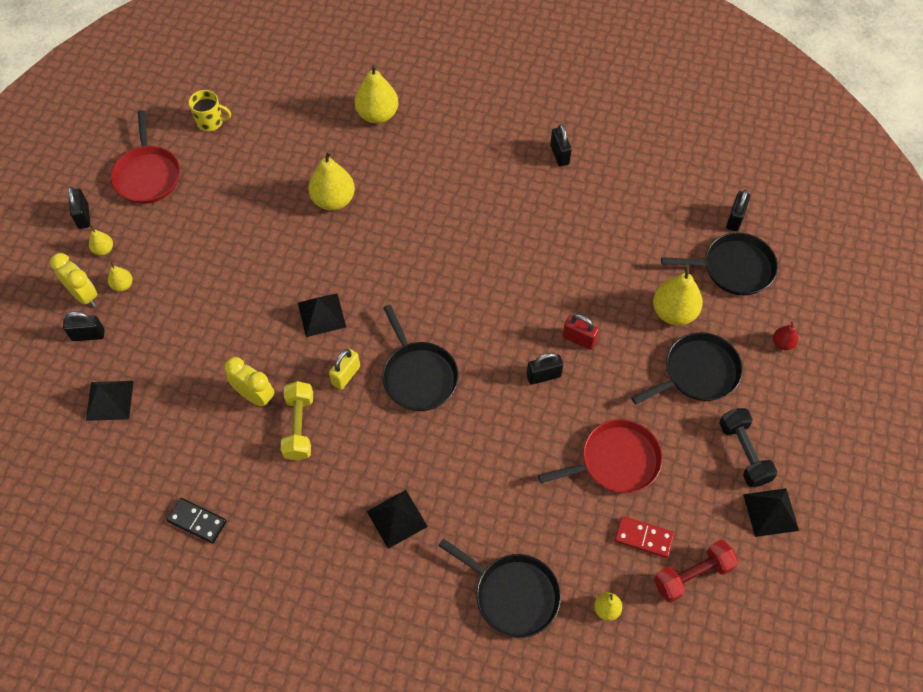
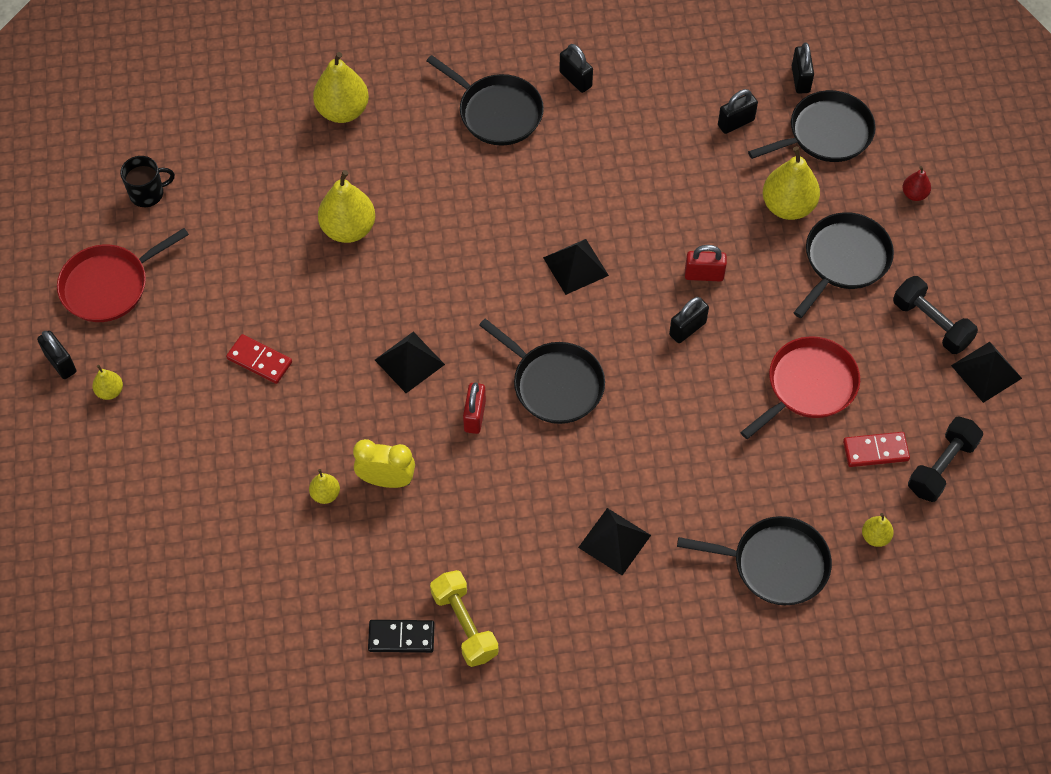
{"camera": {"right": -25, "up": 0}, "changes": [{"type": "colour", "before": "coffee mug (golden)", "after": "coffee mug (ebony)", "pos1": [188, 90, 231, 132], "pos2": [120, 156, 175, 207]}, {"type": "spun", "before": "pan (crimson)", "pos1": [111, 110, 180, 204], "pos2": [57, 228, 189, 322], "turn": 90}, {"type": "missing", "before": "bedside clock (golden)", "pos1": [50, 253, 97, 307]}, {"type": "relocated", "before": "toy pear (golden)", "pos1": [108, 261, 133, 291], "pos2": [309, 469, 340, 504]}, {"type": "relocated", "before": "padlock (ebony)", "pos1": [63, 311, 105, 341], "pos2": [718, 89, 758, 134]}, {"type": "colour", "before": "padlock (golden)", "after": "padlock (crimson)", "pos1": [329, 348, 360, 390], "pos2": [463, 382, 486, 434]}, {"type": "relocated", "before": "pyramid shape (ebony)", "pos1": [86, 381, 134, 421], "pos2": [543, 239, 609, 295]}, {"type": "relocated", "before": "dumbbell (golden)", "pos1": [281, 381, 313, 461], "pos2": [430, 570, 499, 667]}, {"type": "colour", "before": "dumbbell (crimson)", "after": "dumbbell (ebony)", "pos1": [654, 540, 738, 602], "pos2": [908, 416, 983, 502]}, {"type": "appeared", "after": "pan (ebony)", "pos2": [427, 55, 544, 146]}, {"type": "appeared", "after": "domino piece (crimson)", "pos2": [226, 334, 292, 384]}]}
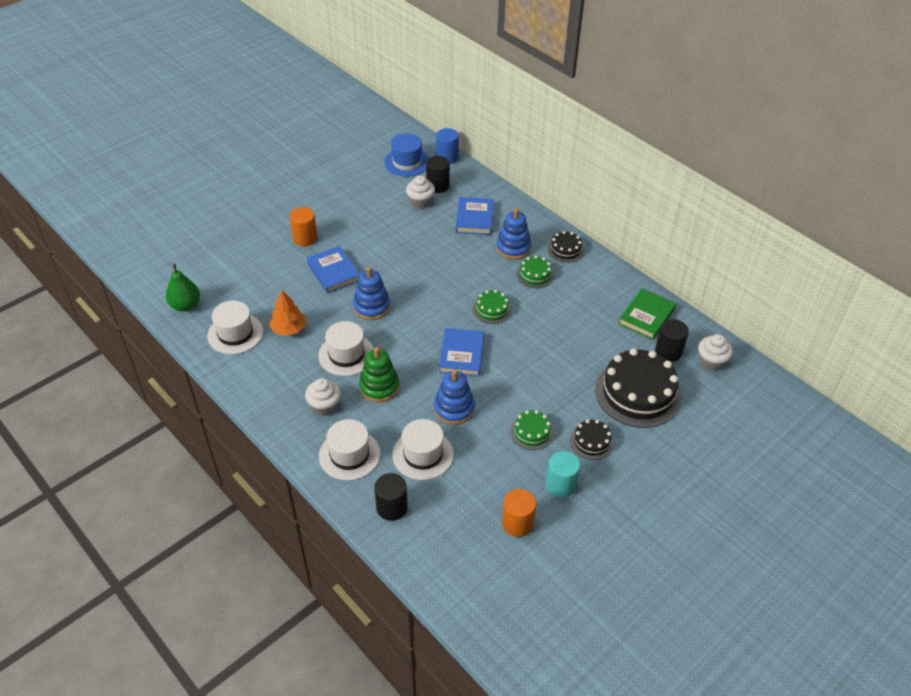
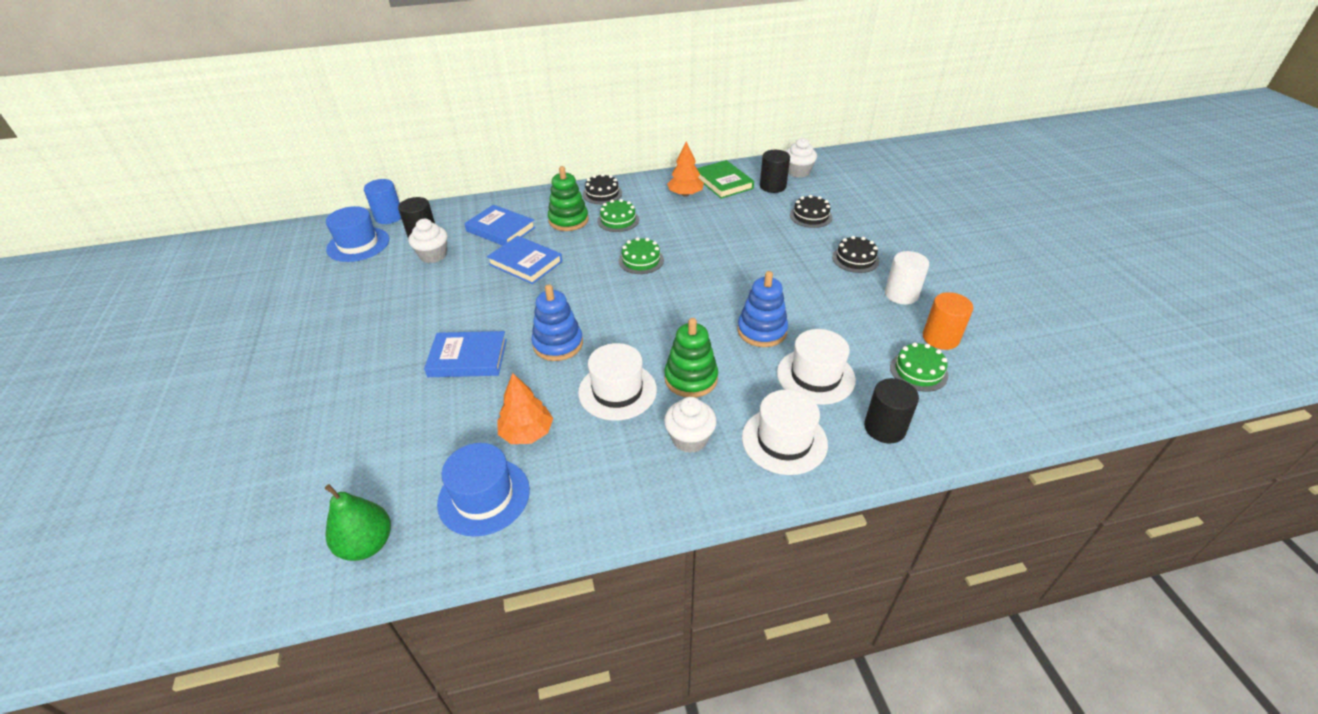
{"camera": {"right": -60, "up": -5}, "changes": [{"type": "missing", "before": "cylinder (bright orange)", "pos1": [289, 207, 317, 246]}, {"type": "colour", "before": "stacking rings (royal blue)", "after": "stacking rings (emerald)", "pos1": [496, 208, 531, 260], "pos2": [548, 166, 589, 231]}, {"type": "colour", "before": "hat (snow-white)", "after": "hat (royal blue)", "pos1": [207, 301, 263, 354], "pos2": [437, 443, 530, 537]}, {"type": "relocated", "before": "hardback (royal blue)", "pos1": [439, 328, 484, 377], "pos2": [487, 236, 562, 284]}, {"type": "size", "before": "gateau (ebony)", "pos1": [595, 348, 682, 428], "pos2": [790, 195, 832, 228], "scale": 0.49}, {"type": "relocated", "before": "gateau (emerald)", "pos1": [510, 410, 554, 450], "pos2": [890, 342, 948, 392]}, {"type": "colour", "before": "cylinder (aqua)", "after": "cylinder (snow-white)", "pos1": [546, 451, 580, 498], "pos2": [885, 251, 929, 305]}, {"type": "appeared", "after": "toy tree (bright orange)", "pos2": [667, 141, 704, 197]}]}
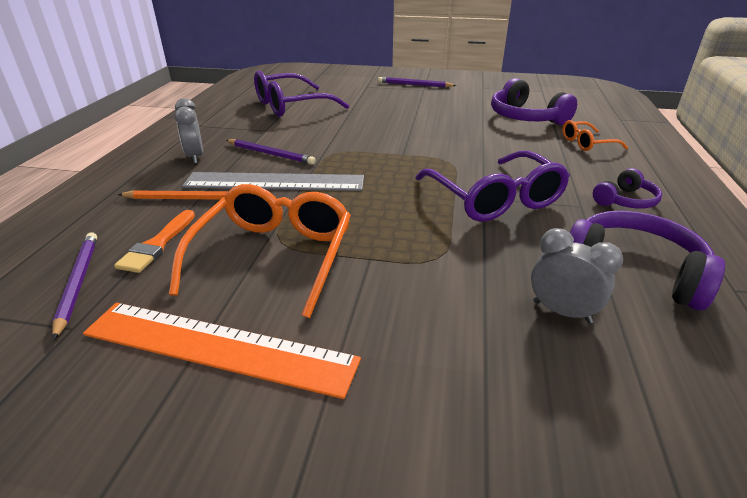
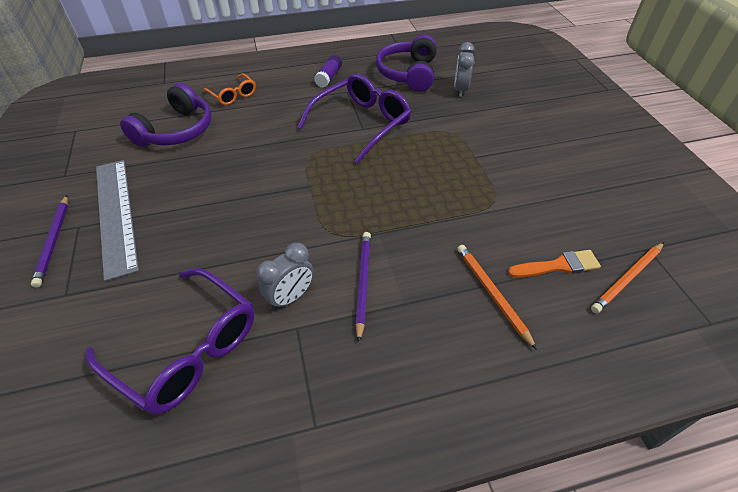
{"camera": {"right": -115, "up": 15}, "changes": [{"type": "relocated", "before": "bedside clock (gray)", "pos1": [175, 98, 203, 164], "pos2": [256, 243, 314, 310]}, {"type": "exchanged", "before": "over-ear headphones (purple)", "after": "glue stick (purple)", "pos1": [593, 168, 662, 209], "pos2": [314, 55, 342, 88]}, {"type": "relocated", "before": "measuring stick (gray)", "pos1": [182, 172, 364, 191], "pos2": [96, 160, 139, 281]}, {"type": "missing", "before": "glasses (bright orange)", "pos1": [169, 184, 351, 318]}, {"type": "colour", "before": "lead pencil (purple)", "after": "lead pencil (bright orange)", "pos1": [52, 232, 97, 341], "pos2": [591, 242, 664, 313]}, {"type": "missing", "before": "measuring stick (bright orange)", "pos1": [83, 303, 361, 399]}]}
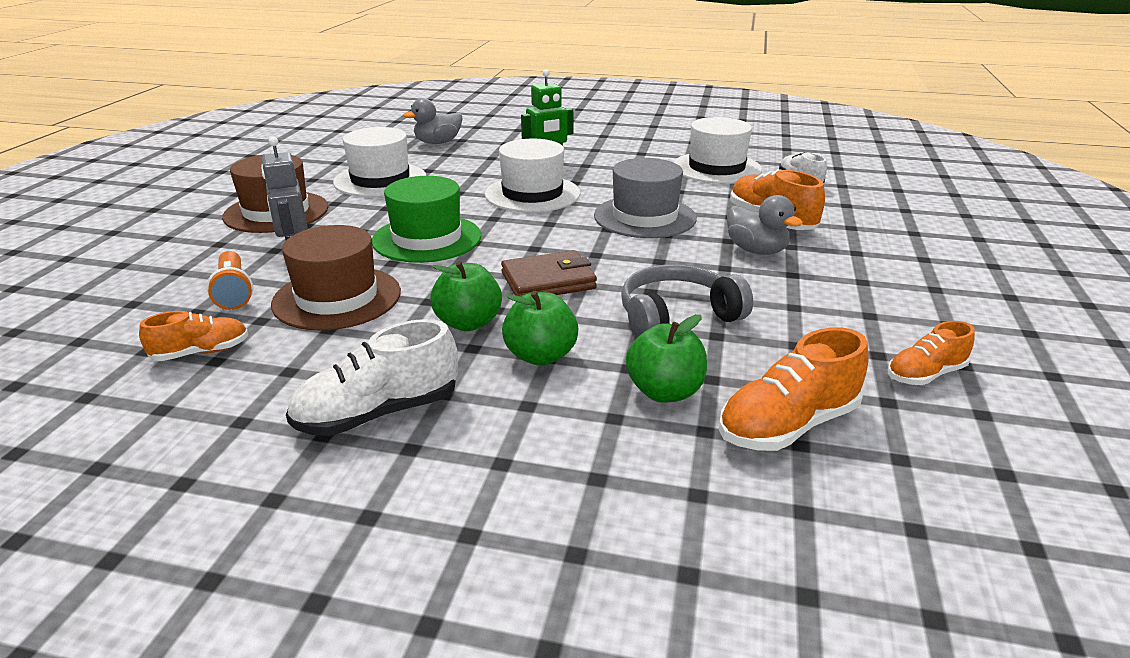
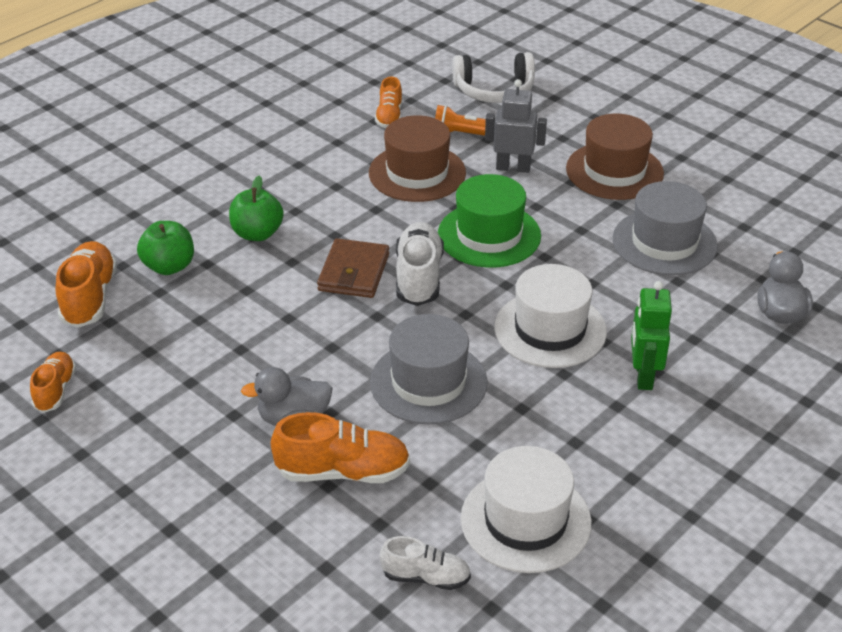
{"camera": {"right": 120, "up": 10}, "changes": [{"type": "colour", "before": "hat (snow-white)", "after": "hat (gray)", "pos1": [333, 127, 427, 197], "pos2": [613, 181, 718, 275]}, {"type": "missing", "before": "apple (emerald)", "pos1": [430, 261, 502, 331]}, {"type": "missing", "before": "over-ear headphones (gray)", "pos1": [621, 265, 753, 338]}, {"type": "relocated", "before": "shoe (snow-white)", "pos1": [286, 319, 458, 436], "pos2": [396, 222, 444, 306]}, {"type": "appeared", "after": "over-ear headphones (snow-white)", "pos2": [452, 52, 535, 103]}]}
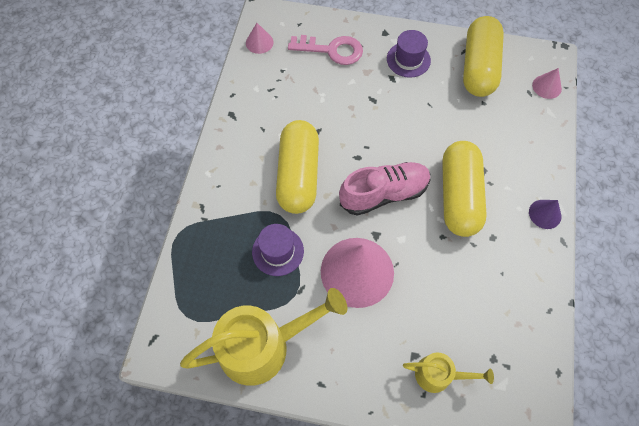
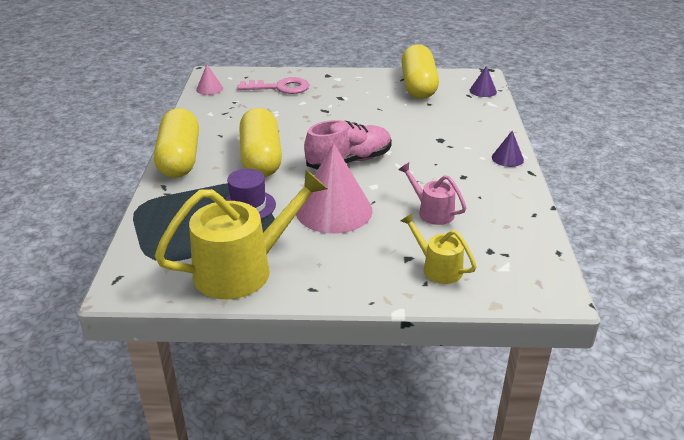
{"camera": {"right": -10, "up": -30}, "changes": [{"type": "missing", "before": "hat (purple)", "pos1": [387, 30, 431, 78]}, {"type": "colour", "before": "cone (rosy)", "after": "cone (purple)", "pos1": [532, 68, 562, 99], "pos2": [470, 66, 497, 97]}, {"type": "relocated", "before": "capsule (golden)", "pos1": [442, 141, 487, 237], "pos2": [154, 108, 199, 178]}, {"type": "spun", "before": "watering pot (golden)", "pos1": [403, 353, 494, 393], "pos2": [401, 213, 476, 284], "turn": -135}, {"type": "appeared", "after": "watering pot (rosy)", "pos2": [398, 163, 466, 225]}]}
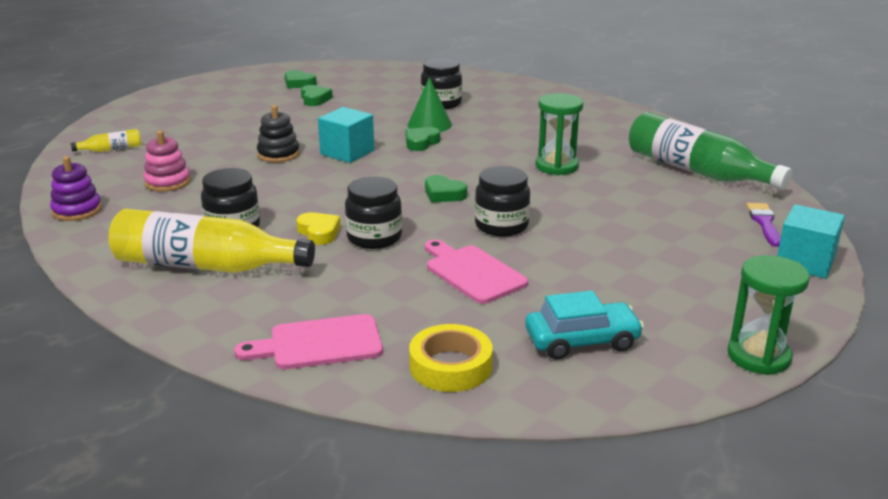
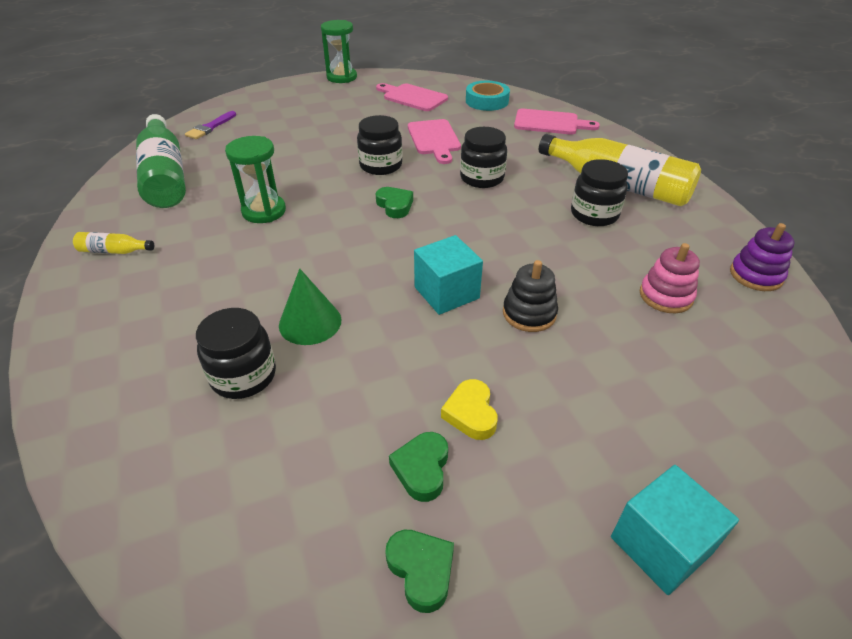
{"camera": {"right": -155, "up": 15}, "changes": [{"type": "missing", "before": "love heart (emerald)", "pos1": [406, 127, 440, 151]}, {"type": "relocated", "before": "drink bottle (golden)", "pos1": [71, 129, 141, 152], "pos2": [73, 232, 154, 254]}, {"type": "relocated", "before": "block (aqua)", "pos1": [777, 204, 845, 279], "pos2": [611, 465, 739, 595]}, {"type": "relocated", "before": "love heart (golden)", "pos1": [296, 212, 341, 245], "pos2": [441, 379, 498, 440]}, {"type": "exchanged", "before": "automobile (aqua)", "after": "cutting board (rosy)", "pos1": [525, 291, 644, 360], "pos2": [376, 83, 448, 111]}, {"type": "colour", "before": "tape (golden)", "after": "tape (aqua)", "pos1": [409, 324, 493, 392], "pos2": [466, 81, 510, 111]}]}
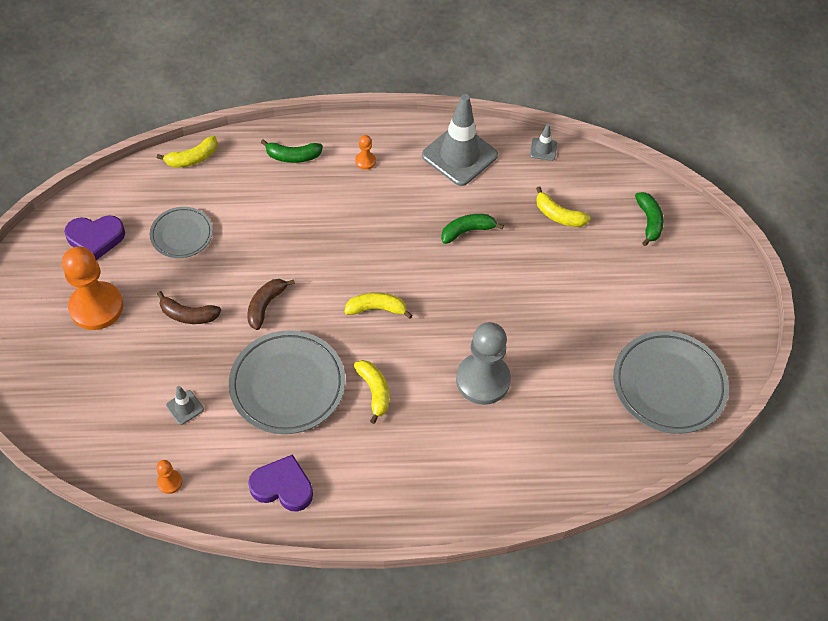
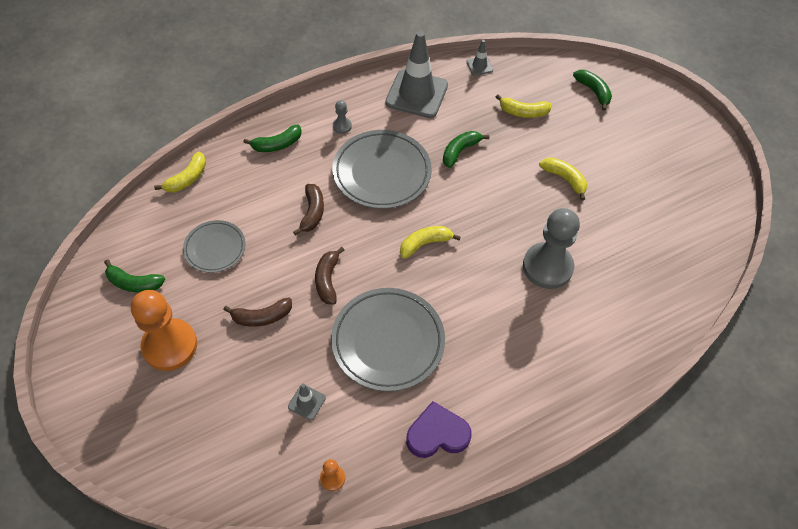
{"camera": {"right": -25, "up": 0}, "changes": [{"type": "colour", "before": "pawn (bright orange)", "after": "pawn (gray)", "pos1": [355, 135, 376, 170], "pos2": [333, 100, 352, 134]}, {"type": "exchanged", "before": "love heart (purple)", "after": "banana fruit (emerald)", "pos1": [64, 215, 125, 260], "pos2": [104, 259, 165, 292]}, {"type": "relocated", "before": "dinner plate (gray)", "pos1": [613, 331, 729, 434], "pos2": [332, 130, 432, 209]}, {"type": "relocated", "before": "banana fruit (golden)", "pos1": [354, 360, 389, 424], "pos2": [539, 157, 587, 201]}, {"type": "appeared", "after": "banana fruit (dark brown)", "pos2": [293, 184, 324, 235]}]}
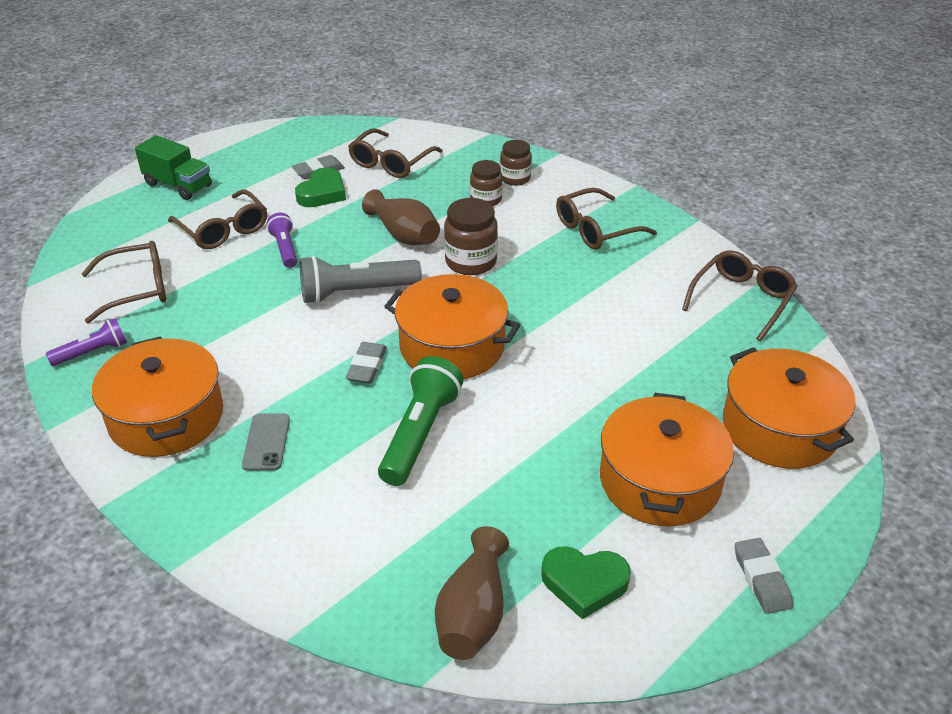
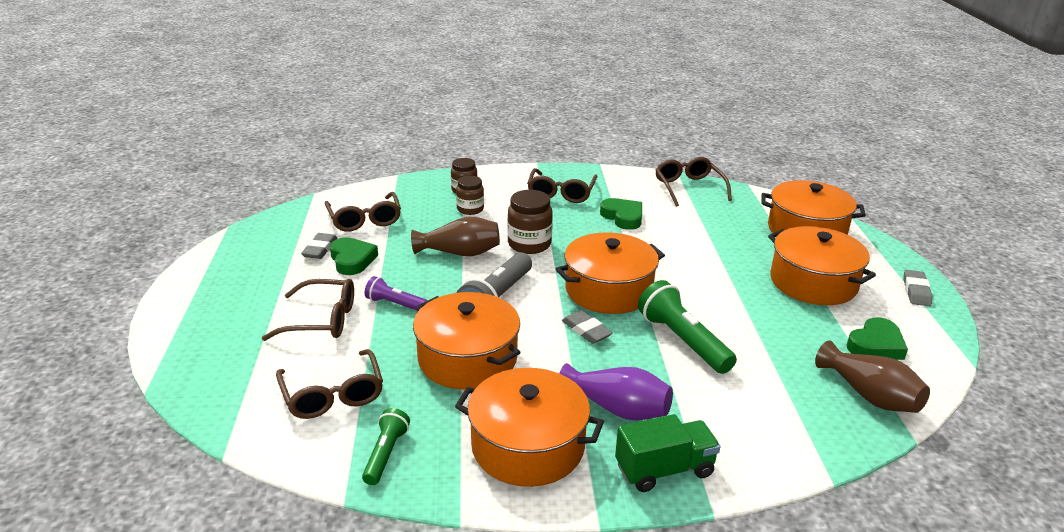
{"camera": {"right": -50, "up": -10}, "changes": [{"type": "relocated", "before": "truck (emerald)", "pos1": [135, 135, 212, 200], "pos2": [615, 414, 720, 492]}, {"type": "spun", "before": "glasses (dark brown)", "pos1": [81, 241, 166, 323], "pos2": [276, 349, 383, 419], "turn": 135}, {"type": "colour", "before": "torch (purple)", "after": "torch (emerald)", "pos1": [46, 318, 127, 366], "pos2": [362, 408, 410, 485]}, {"type": "exchanged", "before": "phone (gray)", "after": "flower vase (purple)", "pos1": [242, 414, 290, 471], "pos2": [559, 363, 673, 420]}, {"type": "spun", "before": "pencil eraser (gray)", "pos1": [735, 538, 793, 614], "pos2": [903, 270, 933, 306], "turn": 75}, {"type": "appeared", "after": "love heart (emerald)", "pos2": [600, 198, 642, 230]}, {"type": "appeared", "after": "pot (bright orange)", "pos2": [413, 292, 521, 390]}]}
